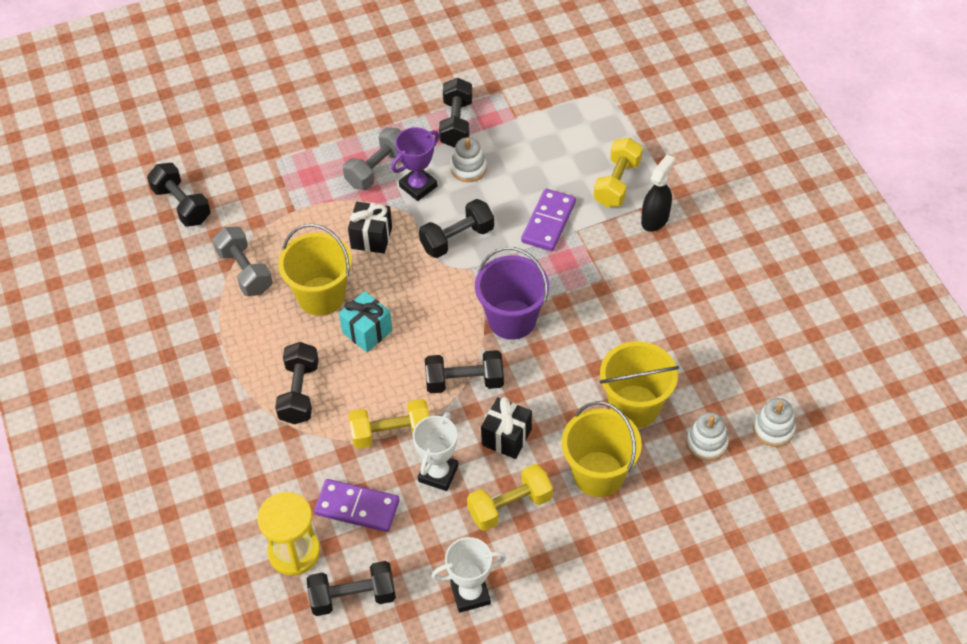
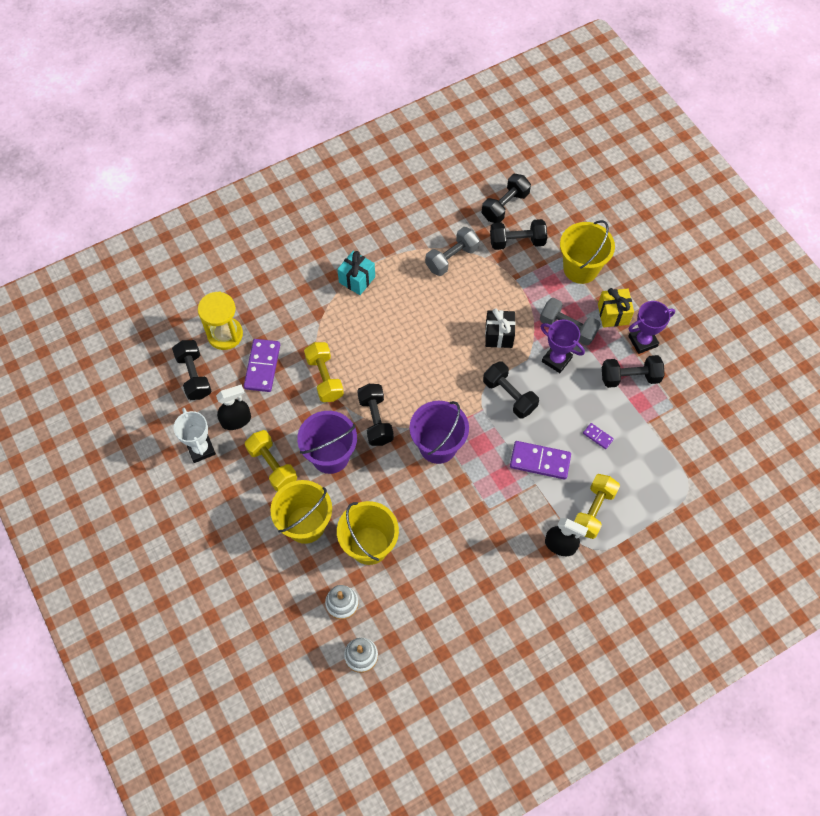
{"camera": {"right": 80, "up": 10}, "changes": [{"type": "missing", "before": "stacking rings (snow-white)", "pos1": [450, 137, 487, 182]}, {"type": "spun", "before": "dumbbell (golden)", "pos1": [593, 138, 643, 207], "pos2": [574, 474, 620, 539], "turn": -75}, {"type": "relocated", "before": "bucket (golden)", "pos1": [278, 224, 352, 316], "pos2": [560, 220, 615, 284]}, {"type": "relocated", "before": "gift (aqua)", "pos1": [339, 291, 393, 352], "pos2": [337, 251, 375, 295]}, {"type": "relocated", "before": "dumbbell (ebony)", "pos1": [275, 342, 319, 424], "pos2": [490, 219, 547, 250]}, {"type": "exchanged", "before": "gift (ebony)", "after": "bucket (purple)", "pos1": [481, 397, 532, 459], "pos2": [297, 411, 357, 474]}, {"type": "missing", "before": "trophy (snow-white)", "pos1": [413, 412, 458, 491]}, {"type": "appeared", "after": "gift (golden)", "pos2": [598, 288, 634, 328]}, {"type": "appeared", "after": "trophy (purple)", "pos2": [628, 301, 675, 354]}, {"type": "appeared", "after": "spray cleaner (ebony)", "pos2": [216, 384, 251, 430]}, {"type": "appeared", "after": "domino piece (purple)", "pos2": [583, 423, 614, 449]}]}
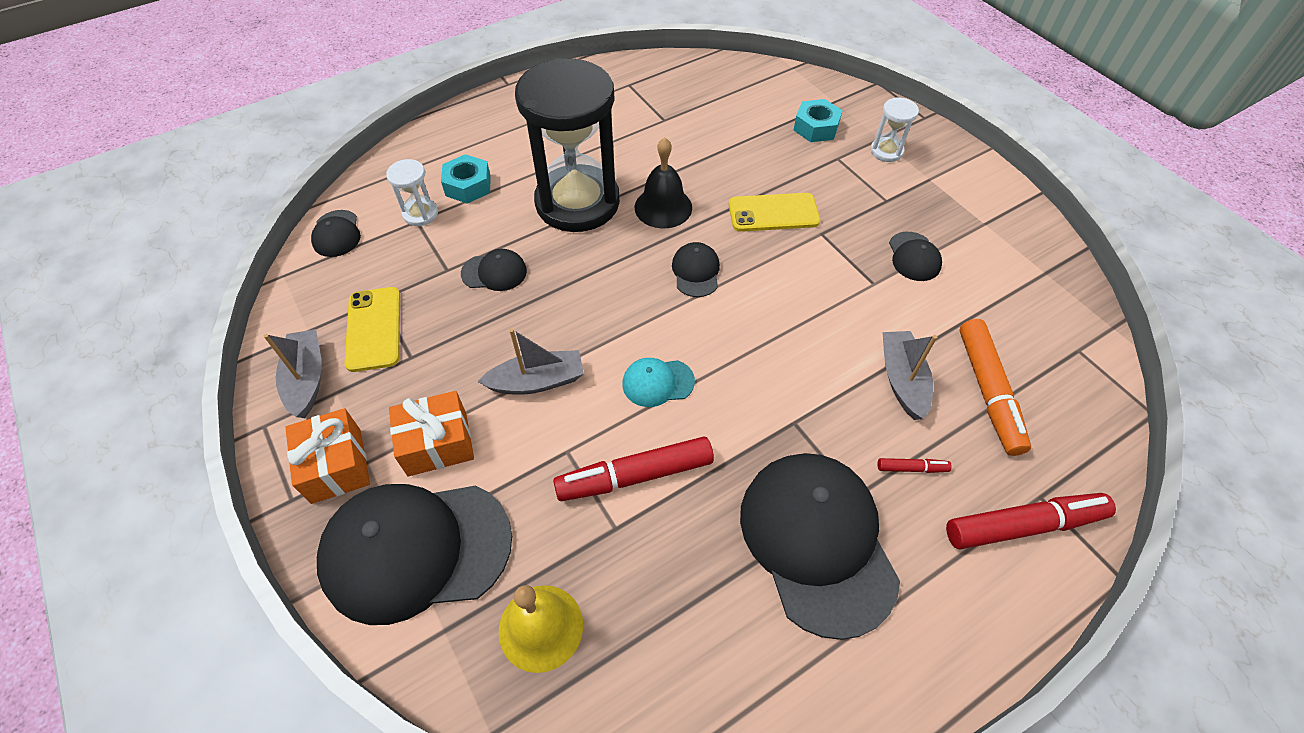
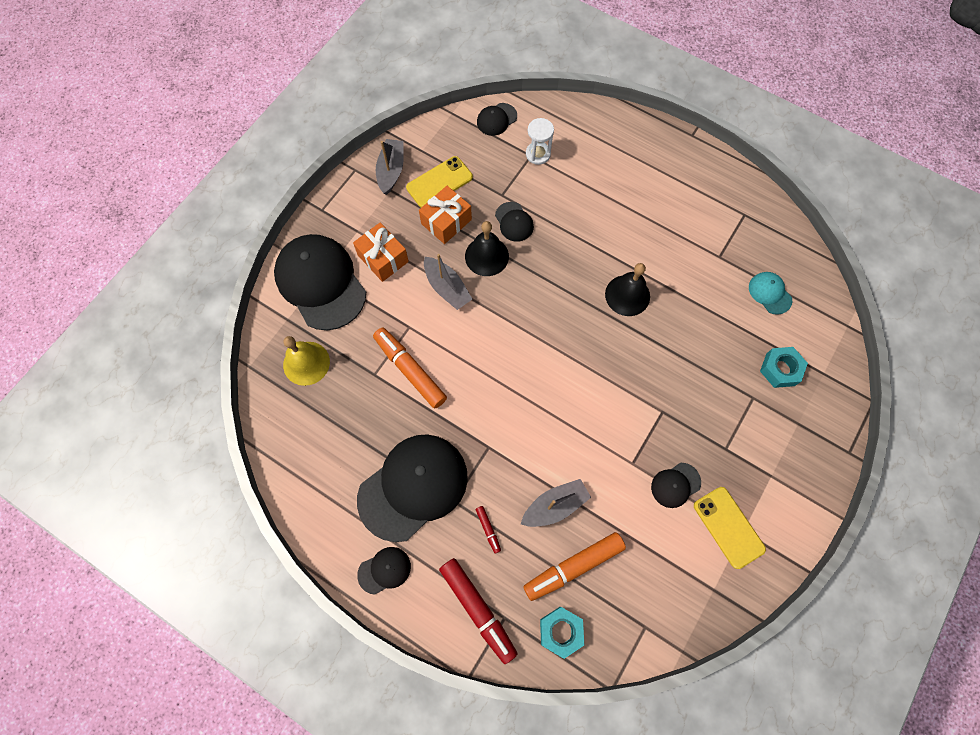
{"camera": {"right": 65, "up": 15}, "changes": [{"type": "missing", "before": "sandglass (ebony)", "pos1": [515, 58, 620, 232]}, {"type": "missing", "before": "sandglass (snow-white)", "pos1": [870, 98, 919, 162]}, {"type": "relocated", "before": "hexagon nut (aqua)", "pos1": [441, 154, 491, 204], "pos2": [540, 607, 584, 659]}, {"type": "relocated", "before": "phone (golden)", "pos1": [729, 193, 820, 232], "pos2": [694, 487, 766, 569]}, {"type": "relocated", "before": "peaked cap (ebony)", "pos1": [672, 242, 720, 297], "pos2": [357, 547, 411, 595]}, {"type": "spun", "before": "sailboat (gray)", "pos1": [264, 329, 322, 418], "pos2": [376, 139, 404, 195], "turn": -45}, {"type": "relocated", "before": "peaked cap (aqua)", "pos1": [622, 358, 695, 407], "pos2": [749, 272, 792, 315]}, {"type": "relocated", "before": "gift (bright orange)", "pos1": [285, 408, 370, 504], "pos2": [419, 186, 472, 244]}, {"type": "colour", "before": "felt pen (crimson)", "after": "felt pen (bright orange)", "pos1": [553, 437, 714, 501], "pos2": [373, 328, 447, 409]}, {"type": "appeared", "after": "hand bell (ebony)", "pos2": [465, 221, 509, 276]}]}
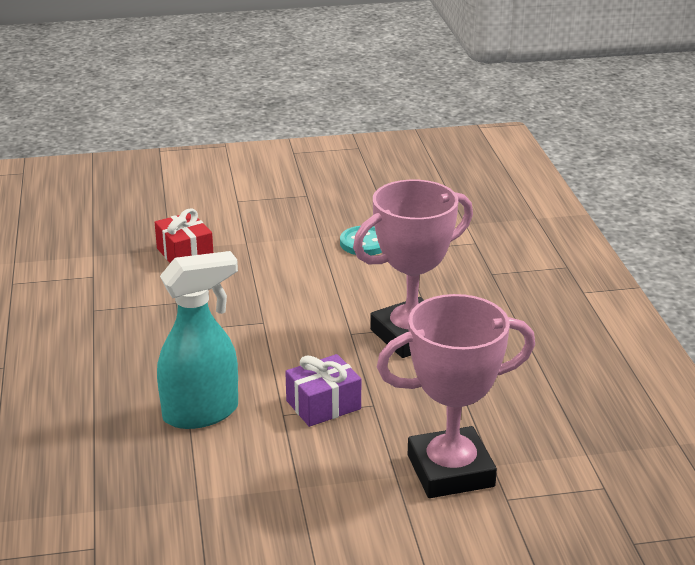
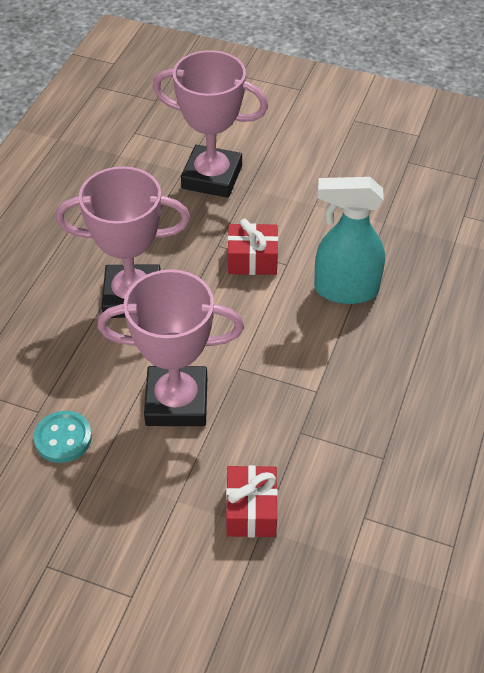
{"camera": {"right": -150, "up": 20}, "changes": [{"type": "colour", "before": "gift (purple)", "after": "gift (crimson)", "pos1": [285, 354, 361, 427], "pos2": [228, 219, 278, 275]}, {"type": "appeared", "after": "trophy (rosy)", "pos2": [97, 269, 244, 426]}]}
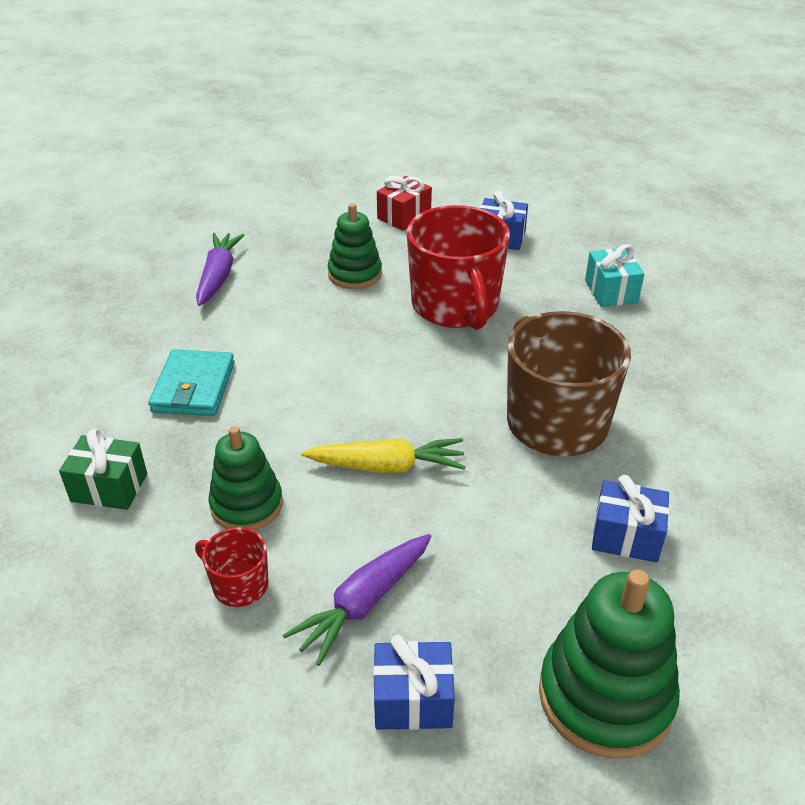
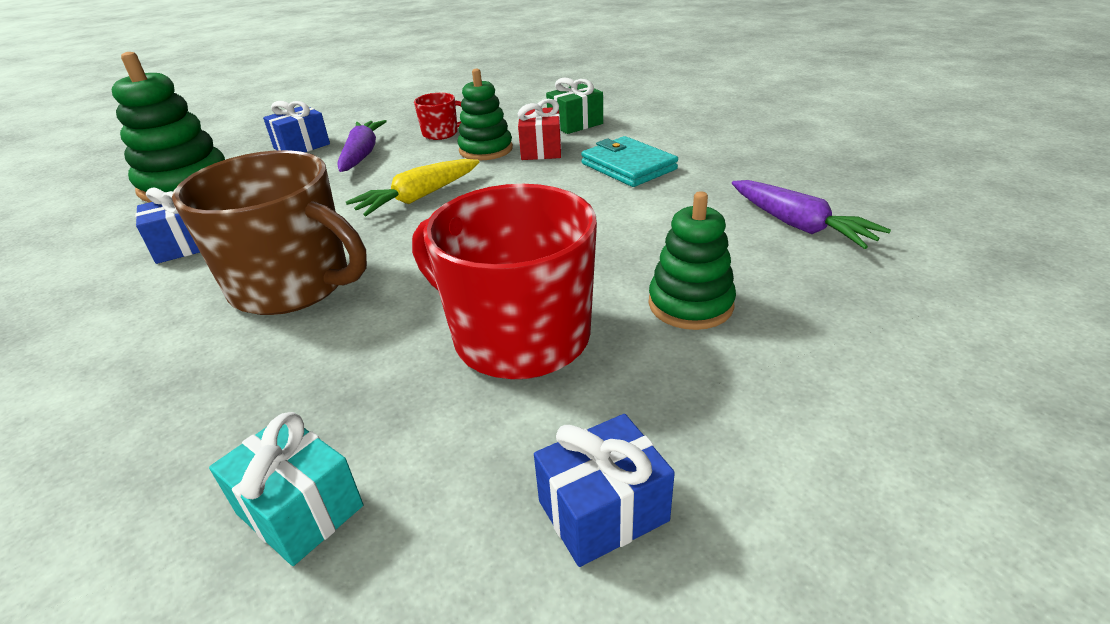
{"camera": {"right": 140, "up": -5}, "changes": [{"type": "relocated", "before": "gift (crimson)", "pos1": [377, 176, 432, 231], "pos2": [518, 99, 561, 160]}]}
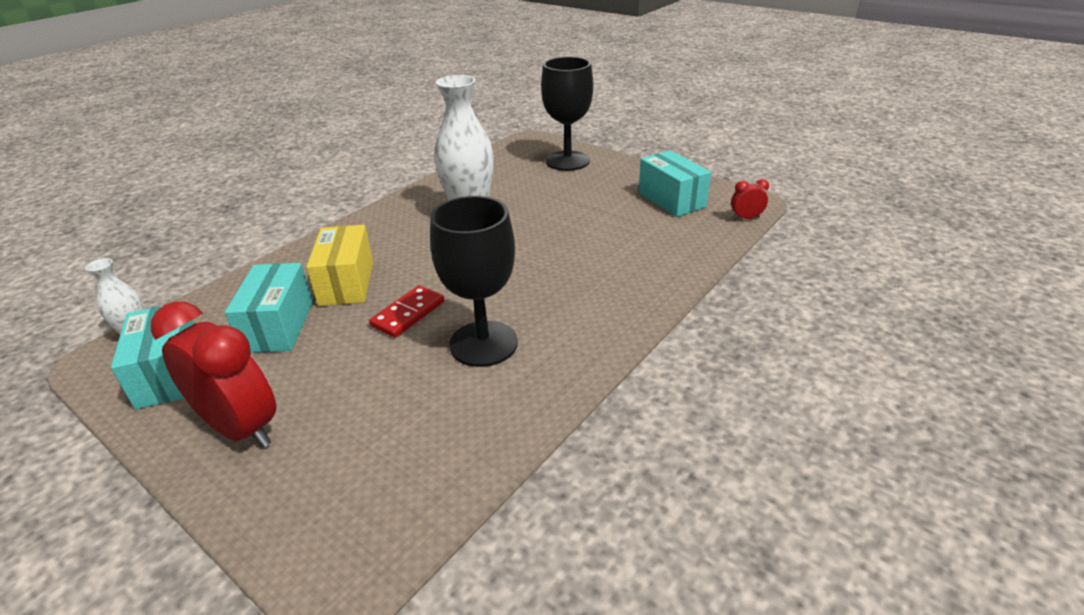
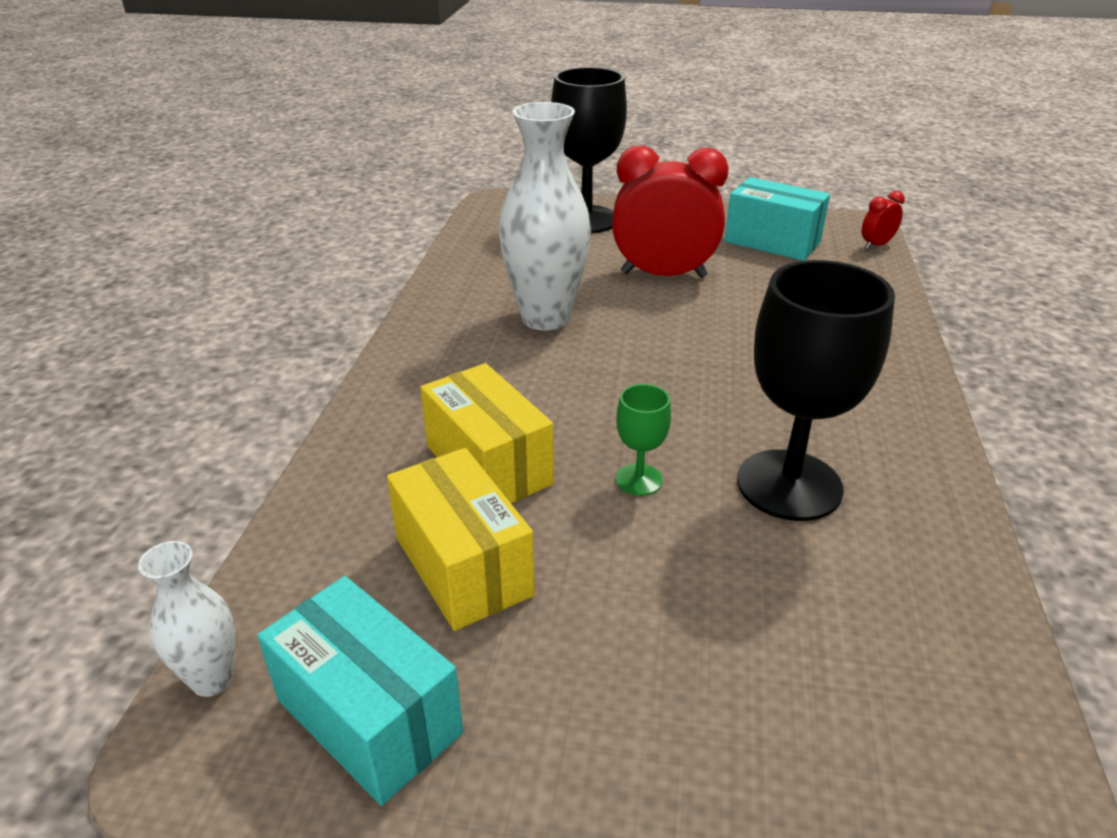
{"camera": {"right": -30, "up": 0}, "changes": [{"type": "colour", "before": "parcel (aqua)", "after": "parcel (golden)", "pos1": [225, 263, 313, 353], "pos2": [387, 448, 535, 631]}, {"type": "exchanged", "before": "domino piece (crimson)", "after": "wine glass (emerald)", "pos1": [369, 285, 444, 338], "pos2": [616, 384, 671, 496]}, {"type": "relocated", "before": "bedside clock (crimson)", "pos1": [151, 302, 276, 448], "pos2": [612, 146, 729, 278]}]}
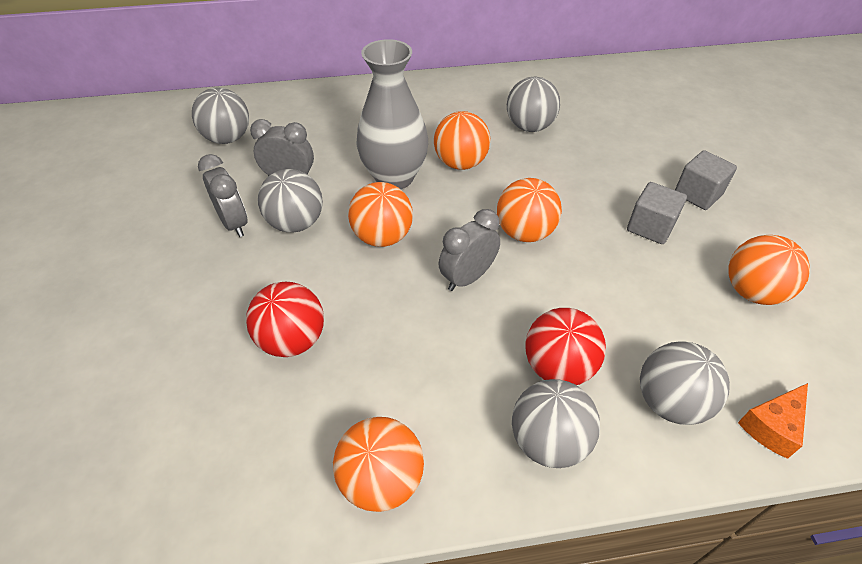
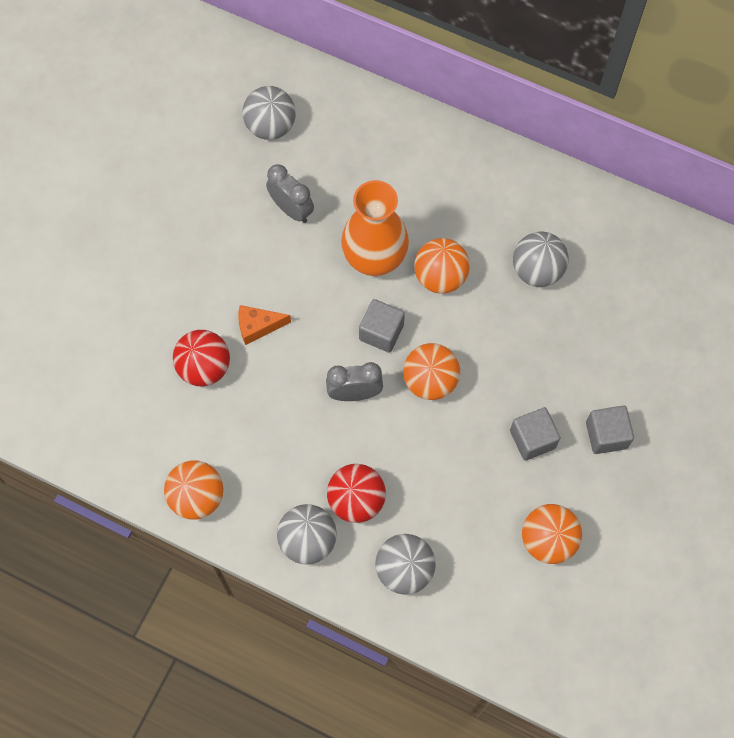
{"camera": {"right": 35, "up": 20}, "changes": [{"type": "colour", "before": "flower vase (gray)", "after": "flower vase (bright orange)", "pos1": [356, 39, 428, 189], "pos2": [341, 180, 409, 276]}, {"type": "missing", "before": "bedside clock (gray)", "pos1": [198, 154, 247, 237]}, {"type": "missing", "before": "sphere (gray)", "pos1": [258, 169, 323, 232]}, {"type": "missing", "before": "sphere (bright orange)", "pos1": [348, 182, 413, 247]}, {"type": "relocated", "before": "cheese (bright orange)", "pos1": [738, 383, 808, 459], "pos2": [238, 305, 291, 345]}, {"type": "appeared", "after": "block (gray)", "pos2": [359, 299, 405, 353]}]}
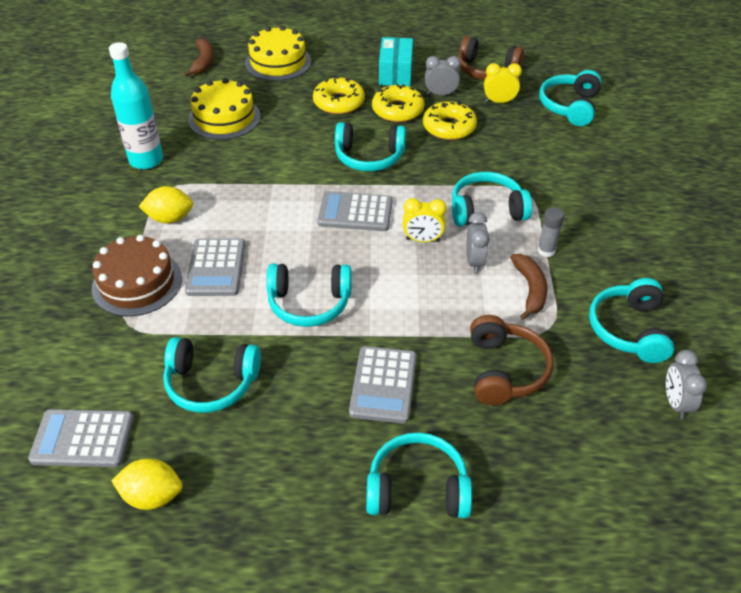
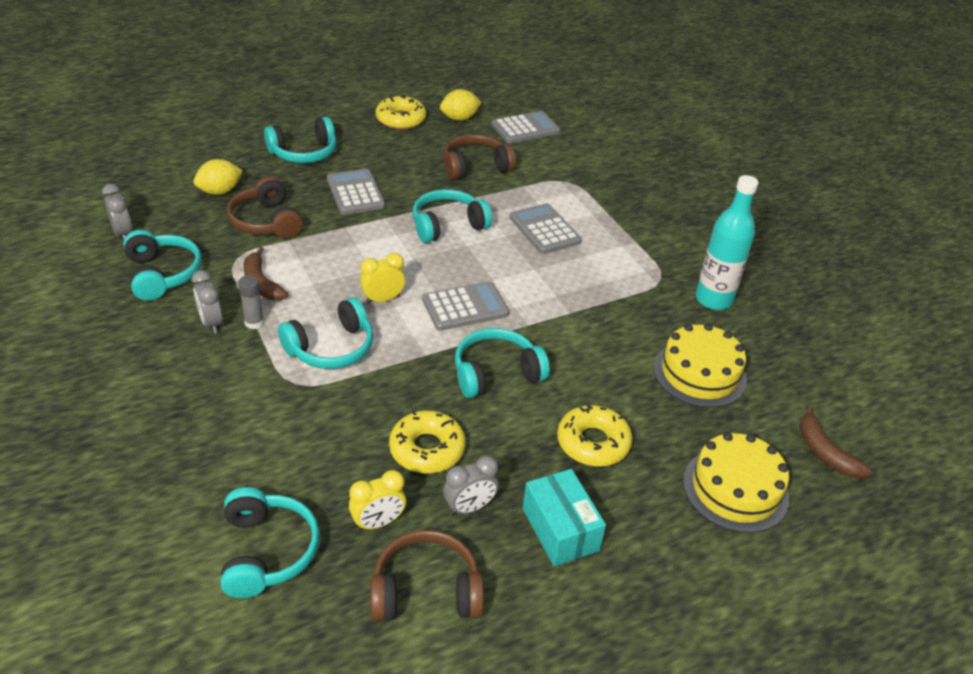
{"camera": {"right": 150, "up": -5}, "changes": [{"type": "relocated", "before": "donut (golden)", "pos1": [372, 84, 424, 122], "pos2": [376, 95, 426, 129]}, {"type": "relocated", "before": "citrus fruit (golden)", "pos1": [139, 186, 193, 223], "pos2": [193, 159, 243, 195]}, {"type": "relocated", "before": "bedside clock (gray)", "pos1": [467, 212, 490, 273], "pos2": [191, 270, 223, 334]}, {"type": "missing", "before": "gateau (dark brown)", "pos1": [92, 235, 182, 316]}, {"type": "colour", "before": "over-ear headphones (aqua)", "after": "over-ear headphones (dark brown)", "pos1": [163, 337, 261, 413], "pos2": [444, 134, 516, 180]}]}
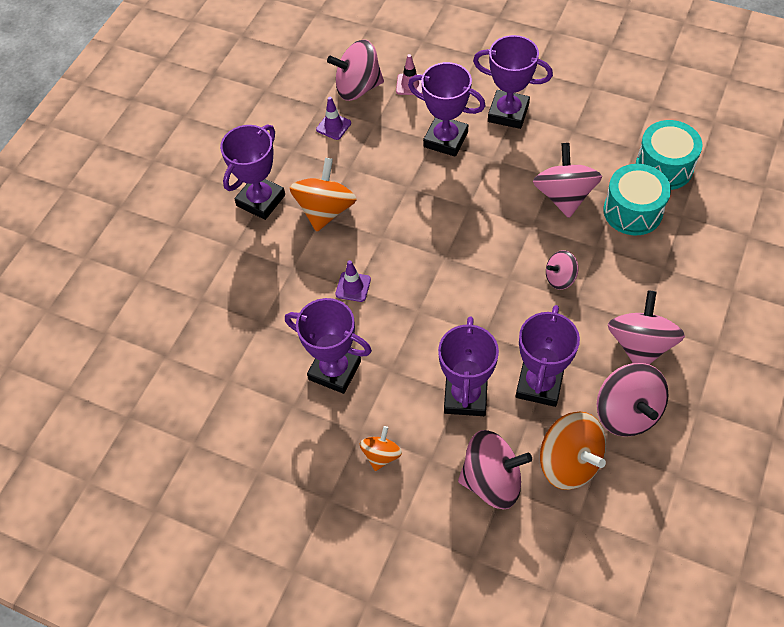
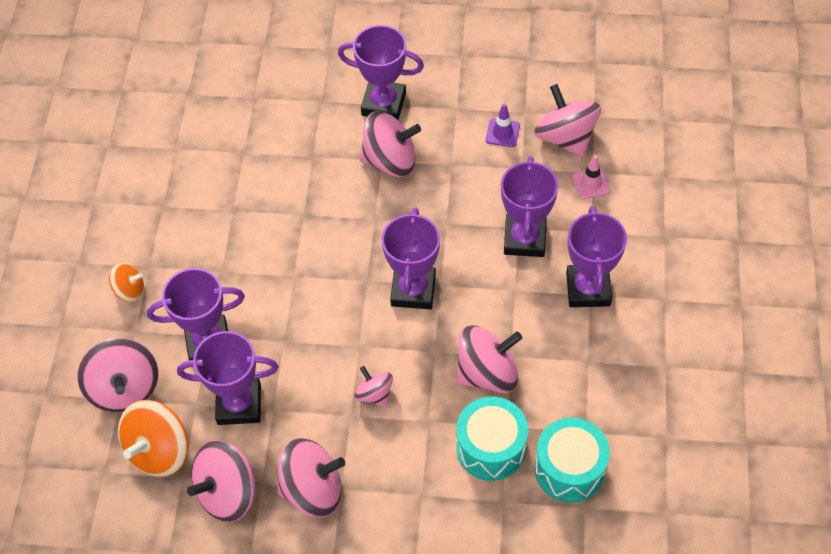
{"camera": {"right": 70, "up": 0}, "changes": [{"type": "colour", "before": "whirligig (bright orange)", "after": "whirligig (rosy)", "pos1": [289, 158, 357, 232], "pos2": [360, 111, 421, 177]}, {"type": "missing", "before": "safety cone (purple)", "pos1": [335, 260, 371, 302]}, {"type": "relocated", "before": "trophy (purple)", "pos1": [285, 298, 372, 394], "pos2": [382, 208, 440, 309]}]}
